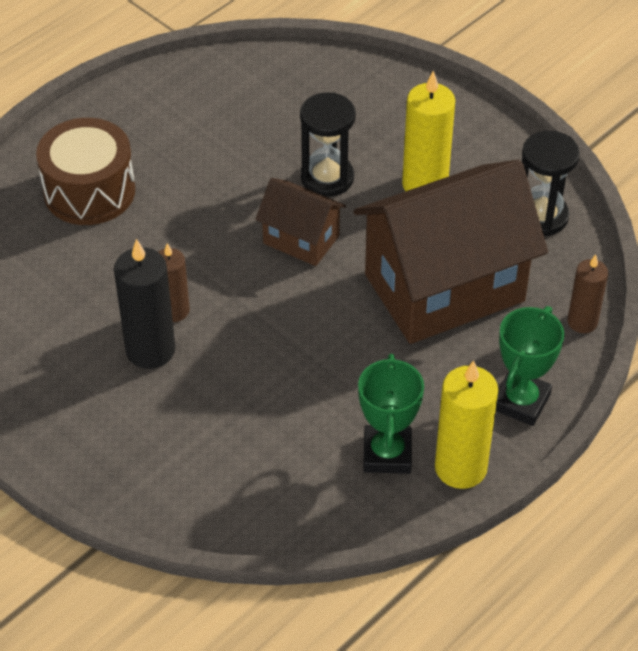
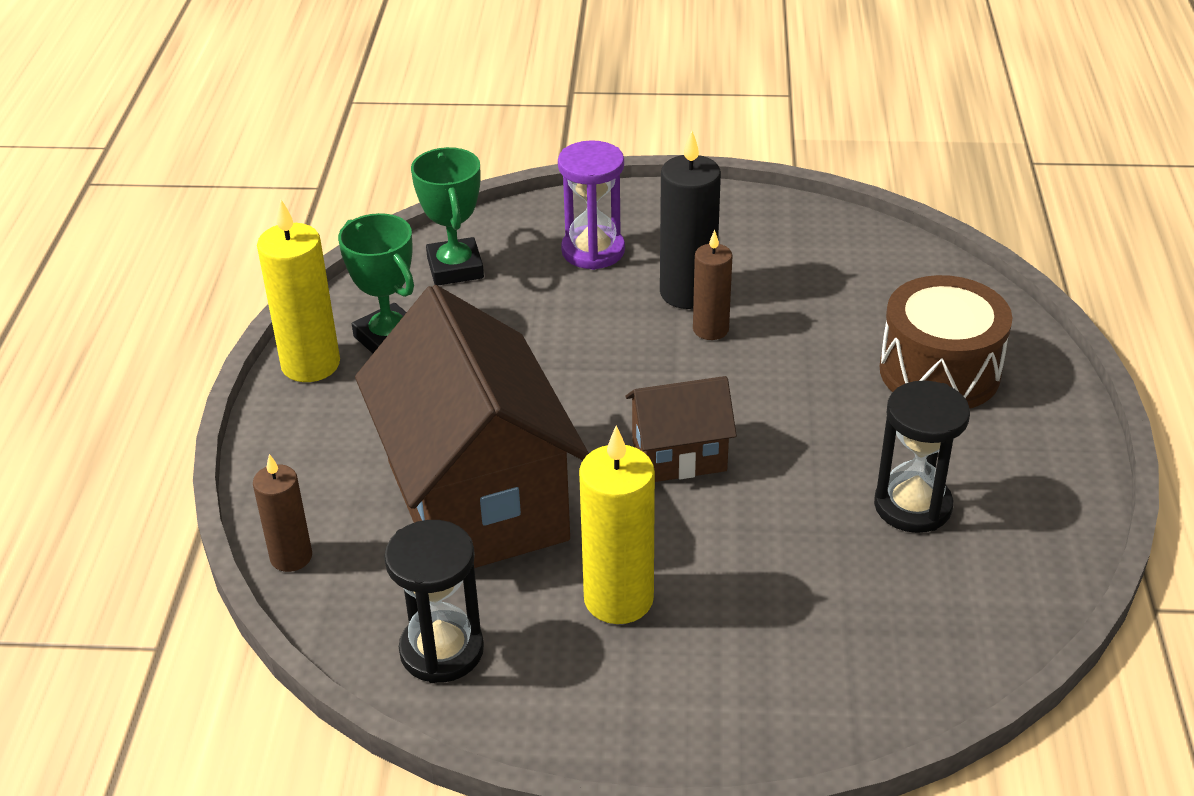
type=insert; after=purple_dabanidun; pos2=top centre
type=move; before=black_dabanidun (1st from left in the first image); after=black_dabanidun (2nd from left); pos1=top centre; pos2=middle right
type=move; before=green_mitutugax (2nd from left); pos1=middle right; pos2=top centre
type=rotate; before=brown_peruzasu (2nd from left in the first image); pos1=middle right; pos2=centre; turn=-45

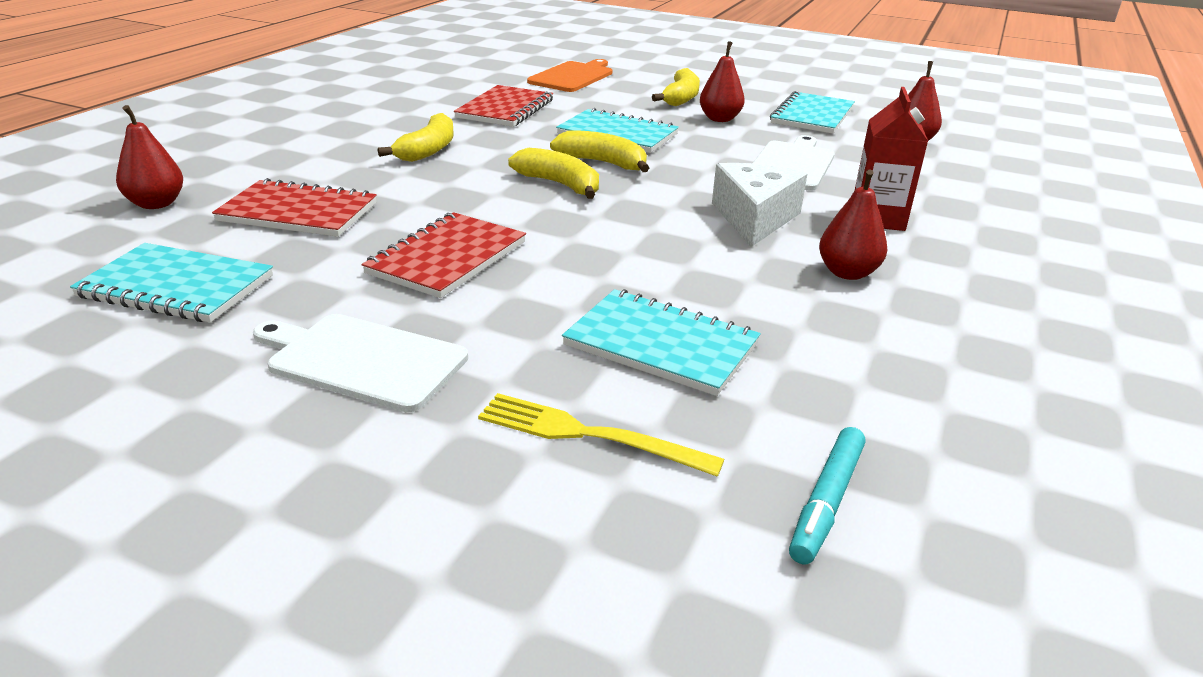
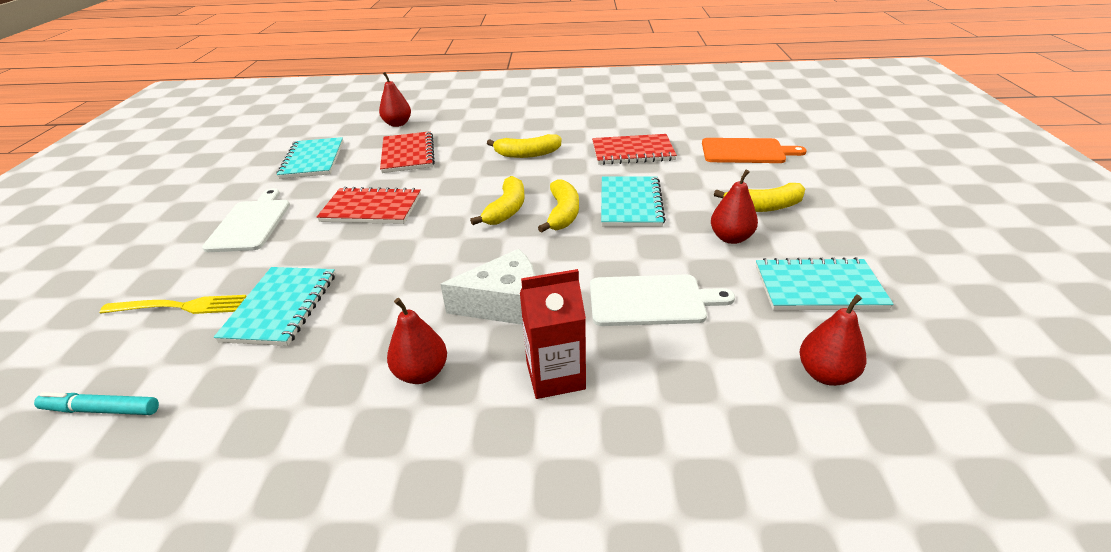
type=rotate; before=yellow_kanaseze; pos1=centre; pos2=middle left; turn=90

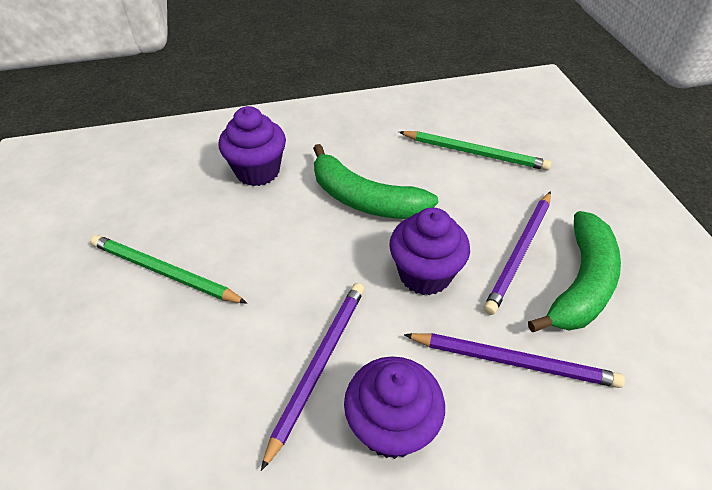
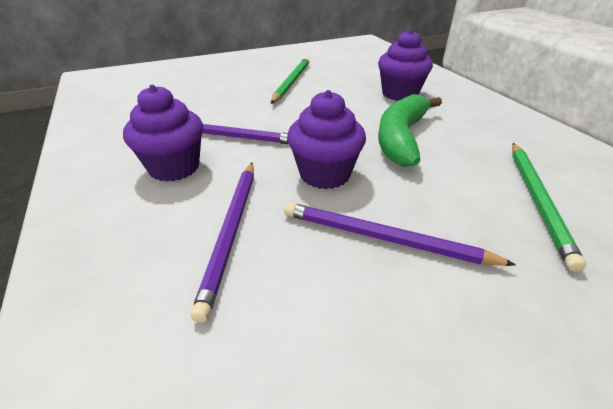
type=delete; before=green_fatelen (2nd from left); pos1=middle right

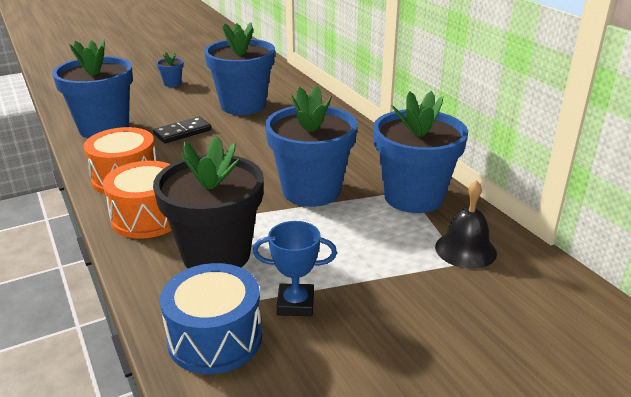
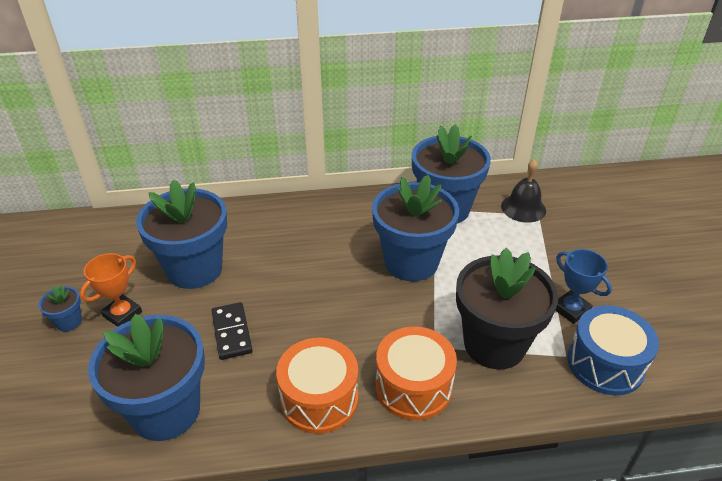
type=insert; after=orange_mitutugax; pos2=middle left
type=rotate; before=blue_mitutugax; pos1=bottom centre; pos2=middle right; turn=-60

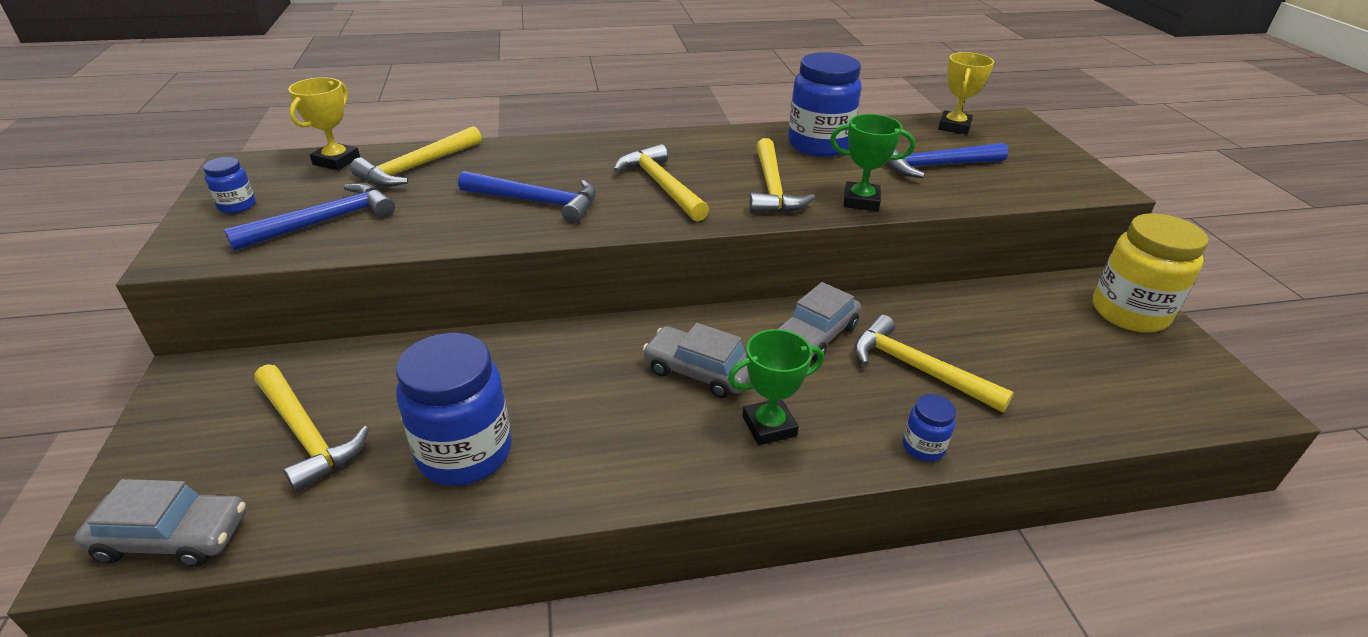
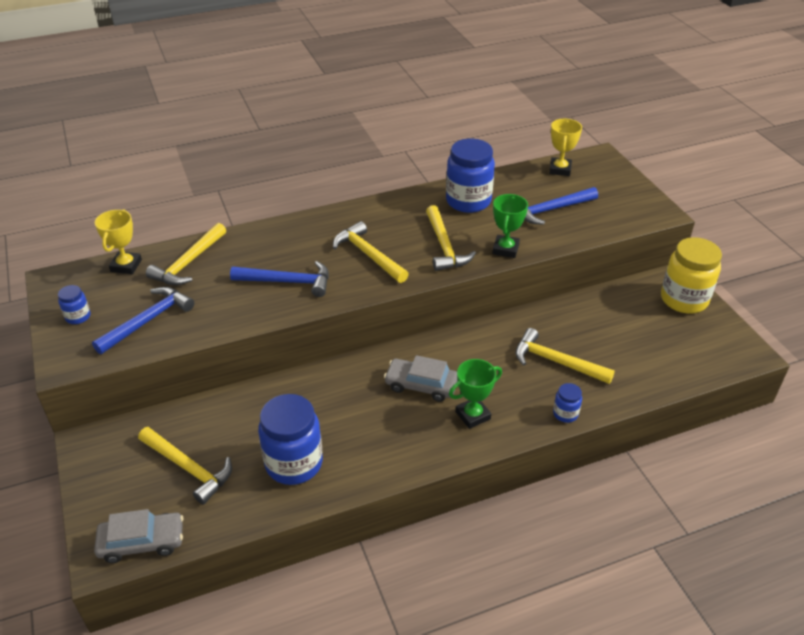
type=delete; before=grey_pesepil (3rd from left); pos1=centre
type=rotate; before=green_mitutugax (2nd from left); pos1=top centre; pos2=centre; turn=-75

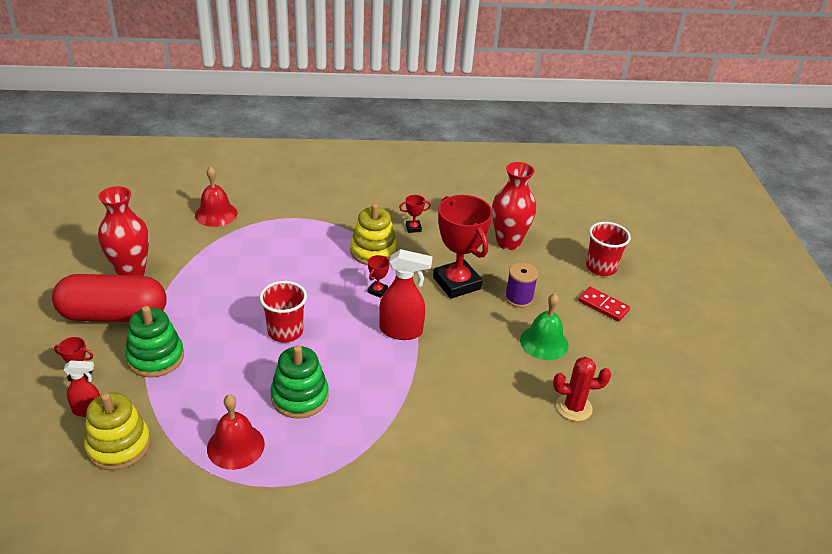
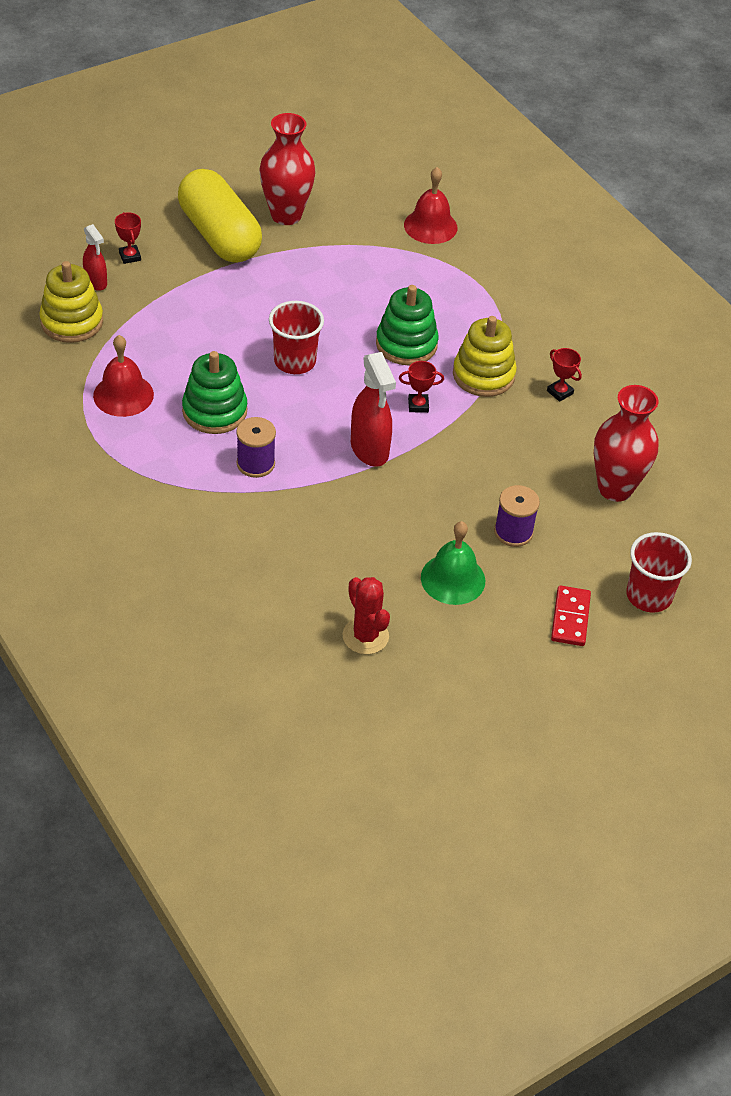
type=delete; before=red_mitutugax (4th from left); pos1=centre
type=insert; after=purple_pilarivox (1st from left); pos2=centre
type=move; before=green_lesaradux (1st from left in the first image); after=green_lesaradux (2nd from left); pos1=middle left; pos2=top centre
type=recolor; before=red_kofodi; after=yellow_kofodi; pos1=middle left; pos2=top left

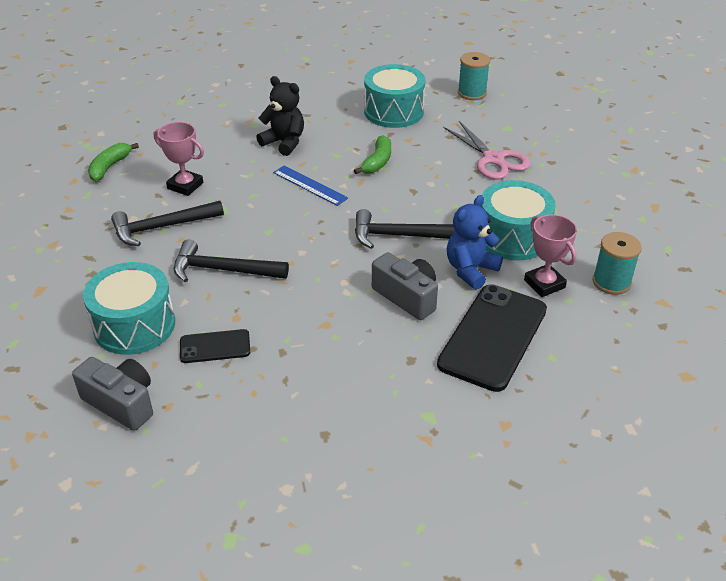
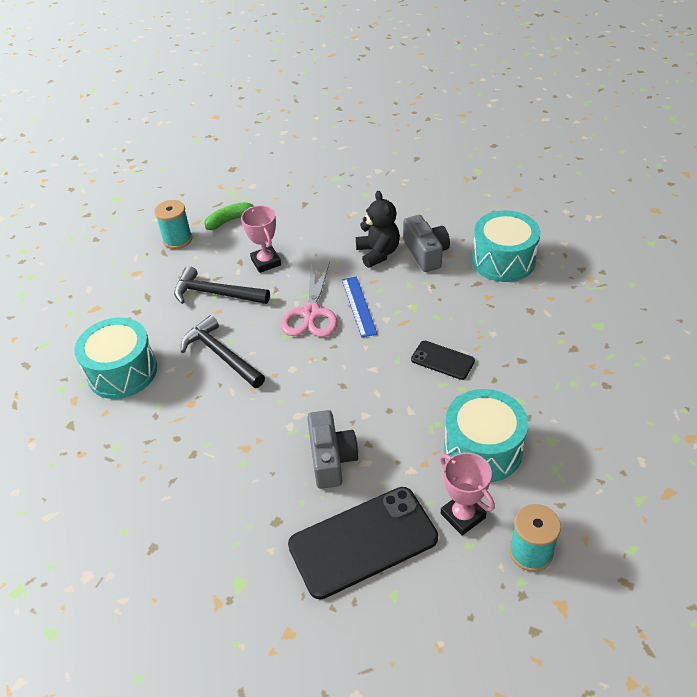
type=delete; before=green_fatelen (2nd from left); pos1=top centre
type=delete; before=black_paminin (3rd from left); pos1=centre
type=delete; before=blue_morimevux; pos1=centre
type=move; before=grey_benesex (1st from left in the first image); after=grey_benesex (2nd from left); pos1=bottom left; pos2=centre
type=move; before=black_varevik (1st from left in the first image); after=black_varevik (2nd from left); pos1=middle left; pos2=centre
type=move; before=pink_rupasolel; pos1=top right; pos2=centre
type=move; before=turquoise_pilarivox (1st from left); pos1=top centre; pos2=top left
type=rotate; before=pink_mitutugax (2nd from left); pos1=middle right; pos2=bottom right; turn=-45

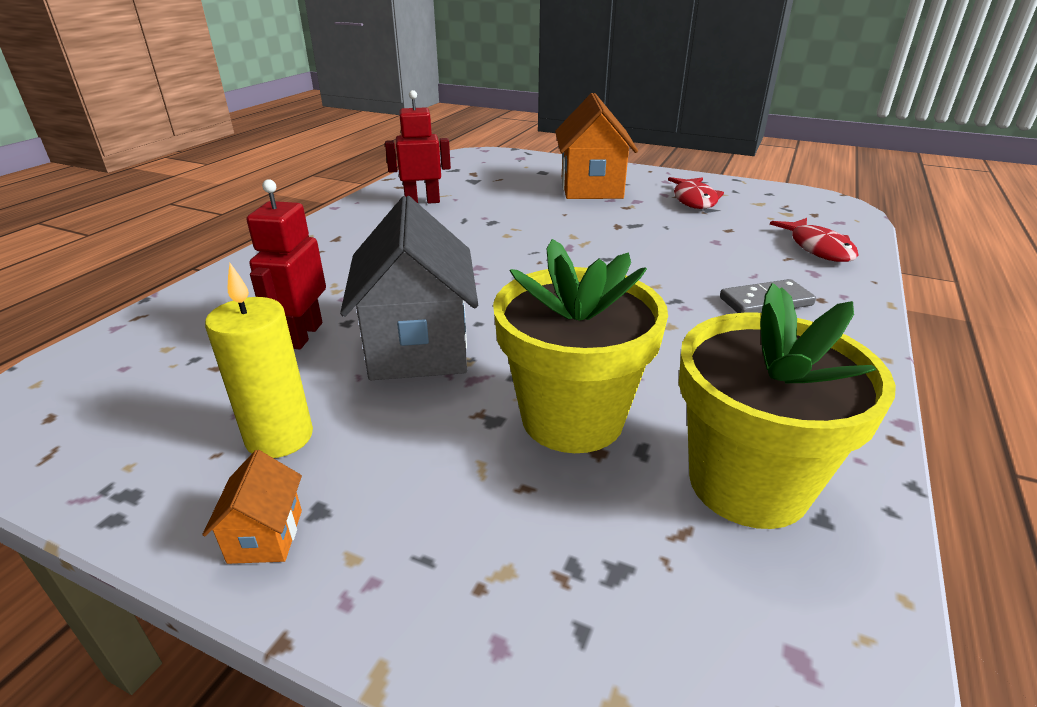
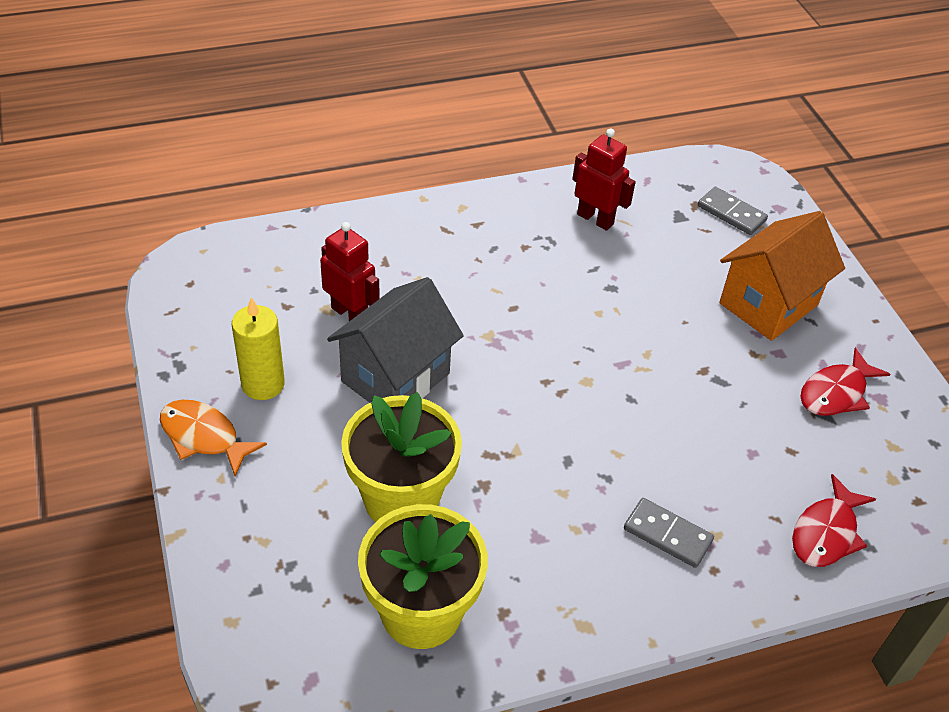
type=insert; after=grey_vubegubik (2nd from left); pos2=top right
type=replace; before=orange_peruzasu (1st from left); after=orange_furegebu; pos1=bottom left; pos2=middle left
type=rotate; before=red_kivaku (1st from left); pos1=middle left; pos2=centre; turn=75

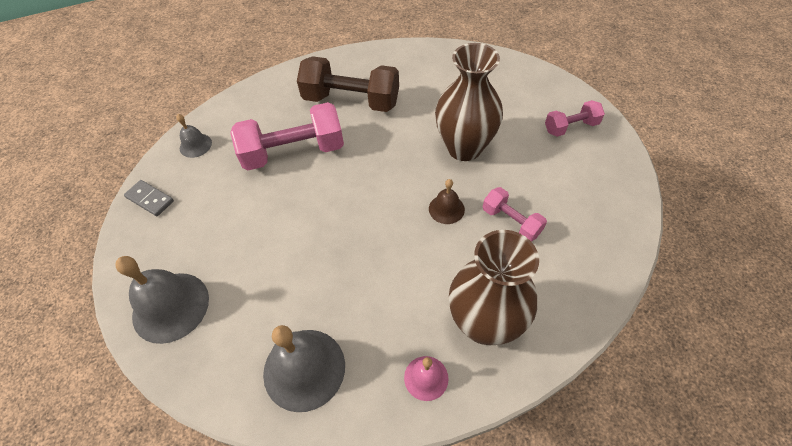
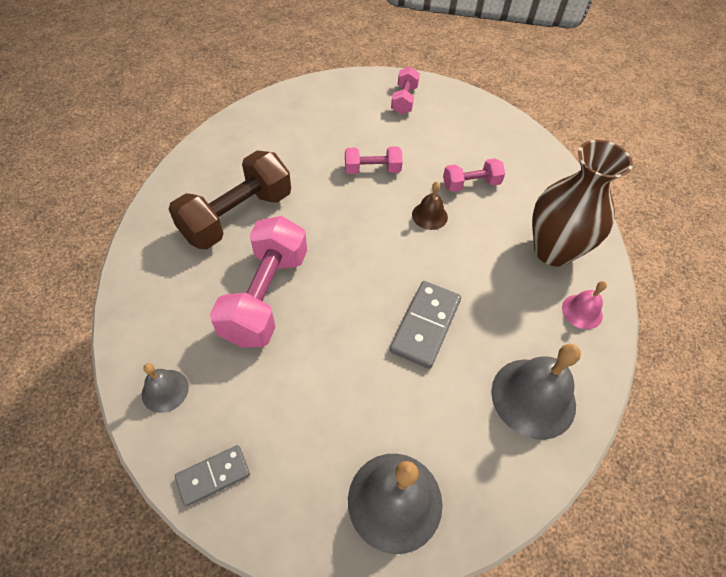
type=insert; after=grey_vubegubik (2nd from left); pos2=centre
type=replace; before=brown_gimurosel (1st from left); after=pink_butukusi (2nd from left); pos1=top centre; pos2=top centre

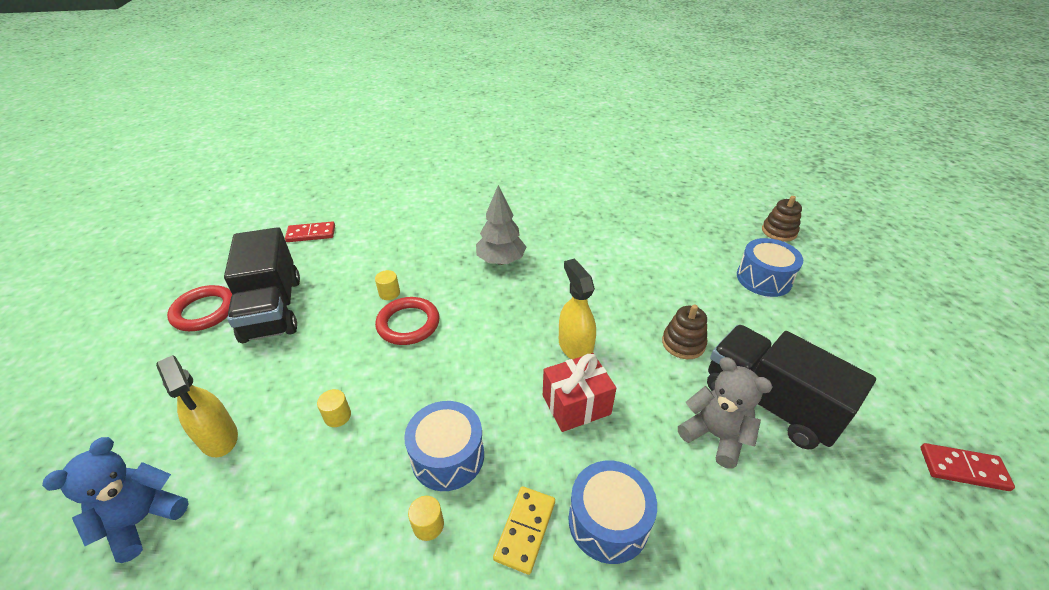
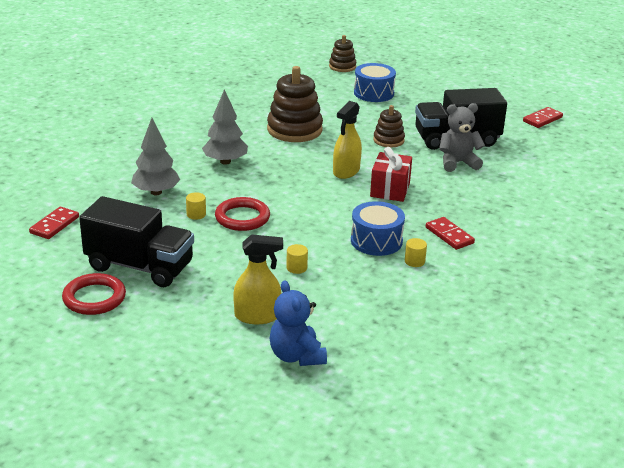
type=delete; before=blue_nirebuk (2nd from left); pos1=bottom centre
type=insert; after=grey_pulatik (1st from left); pos2=middle left
type=insert; after=brown_lesaradux (1st from left); pos2=top centre
type=recolor; before=yellow_vubegubik; after=red_vubegubik (2nd from left); pos1=bottom centre; pos2=middle right
type=rotate; before=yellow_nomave (2nd from left); pos1=centre; pos2=top centre; turn=-75

